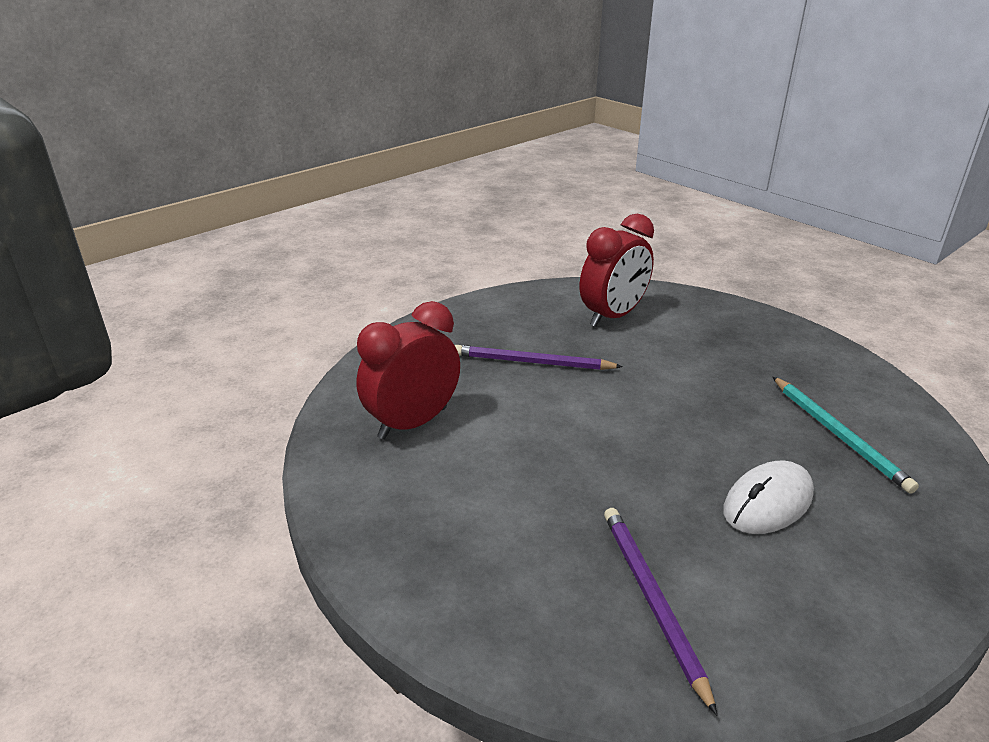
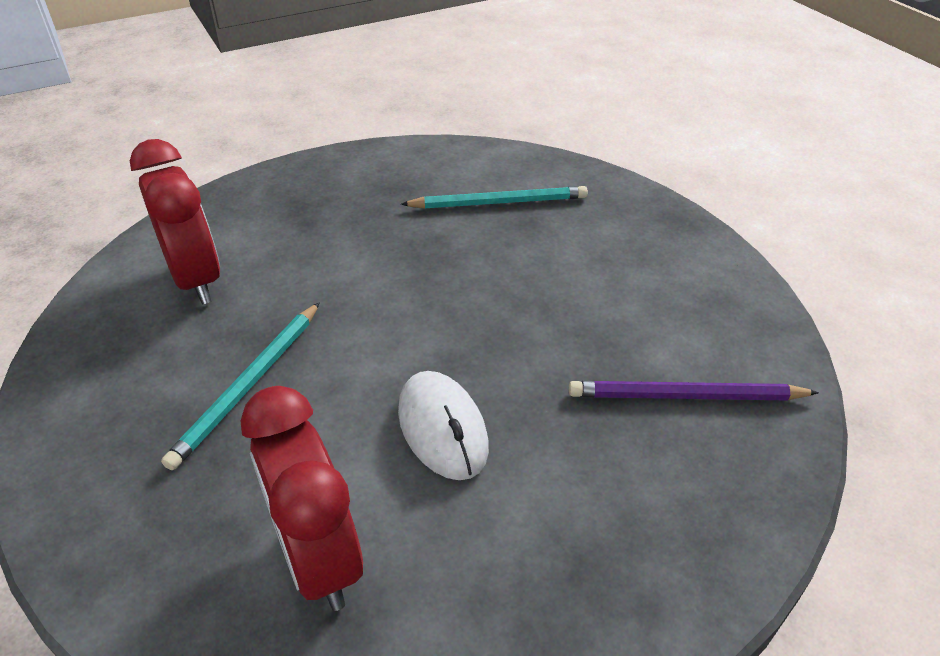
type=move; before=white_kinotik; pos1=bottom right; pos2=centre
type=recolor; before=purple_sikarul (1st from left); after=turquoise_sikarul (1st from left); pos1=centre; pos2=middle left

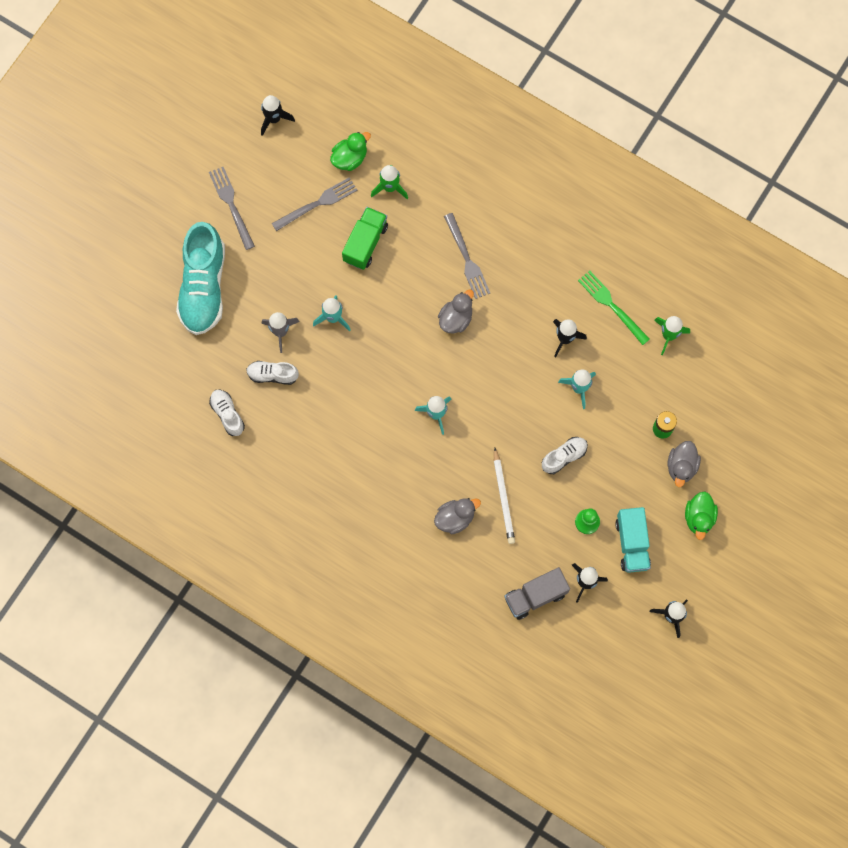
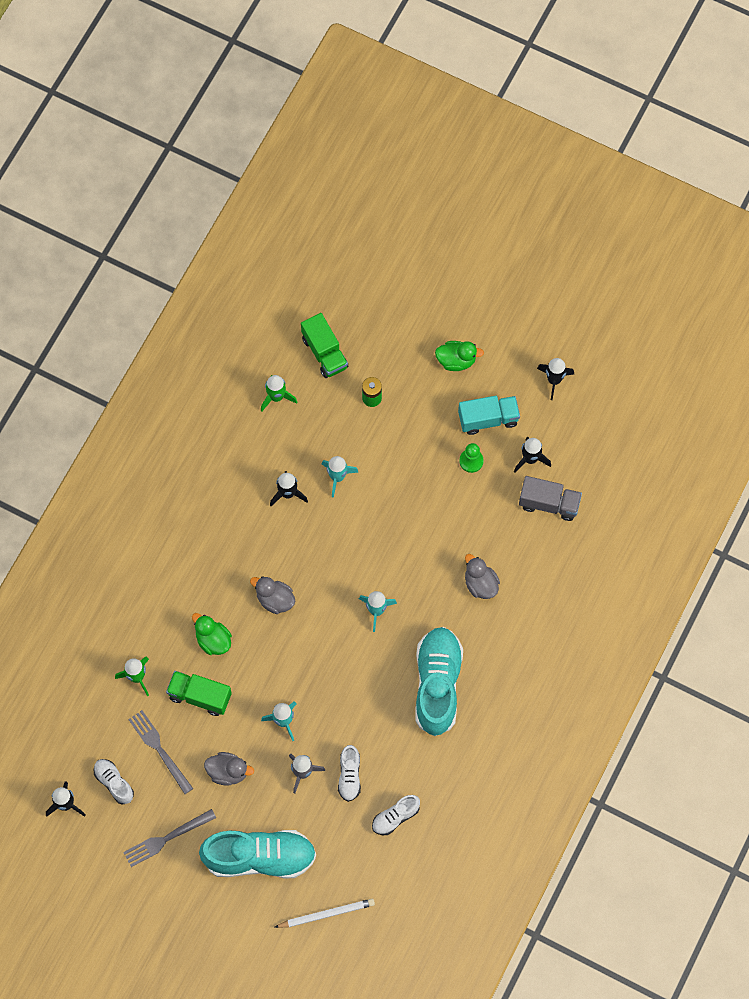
type=delete; before=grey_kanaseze (3rd from left); pos1=top centre
type=delete; before=green_kanaseze; pos1=middle right
type=insert; after=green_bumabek (2nd from left); pos2=centre
type=insert; after=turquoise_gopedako (2nd from left); pos2=bottom centre
type=move; before=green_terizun (1st from left); pos1=top centre; pos2=middle left
type=move; before=white_sikarul; pos1=centre; pos2=bottom centre
type=move; before=white_gopedako (3rd from left in the first image); after=white_gopedako (1st from left); pos1=centre; pos2=bottom left
type=move; before=grey_terizun (3rd from left in the first image); after=grey_terizun (1st from left); pos1=middle right; pos2=bottom left
type=rotate; before=grey_bumabek; pos1=bottom centre; pos2=middle right; turn=-45

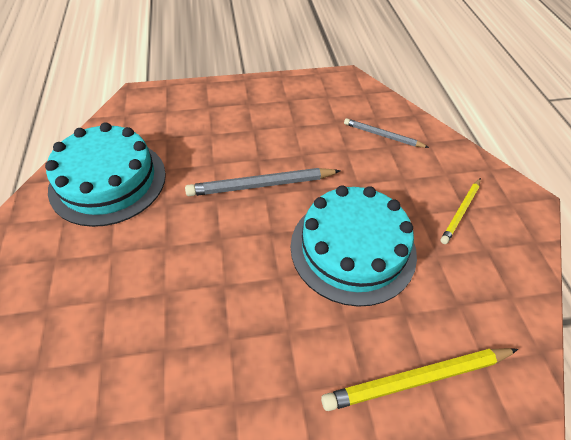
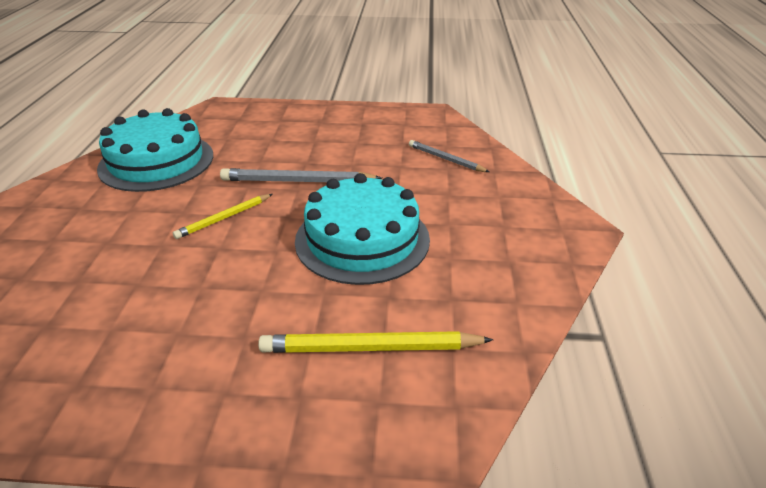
type=move; before=yellow_sikarul (2nd from left in the first image); after=yellow_sikarul (1st from left); pos1=middle right; pos2=middle left

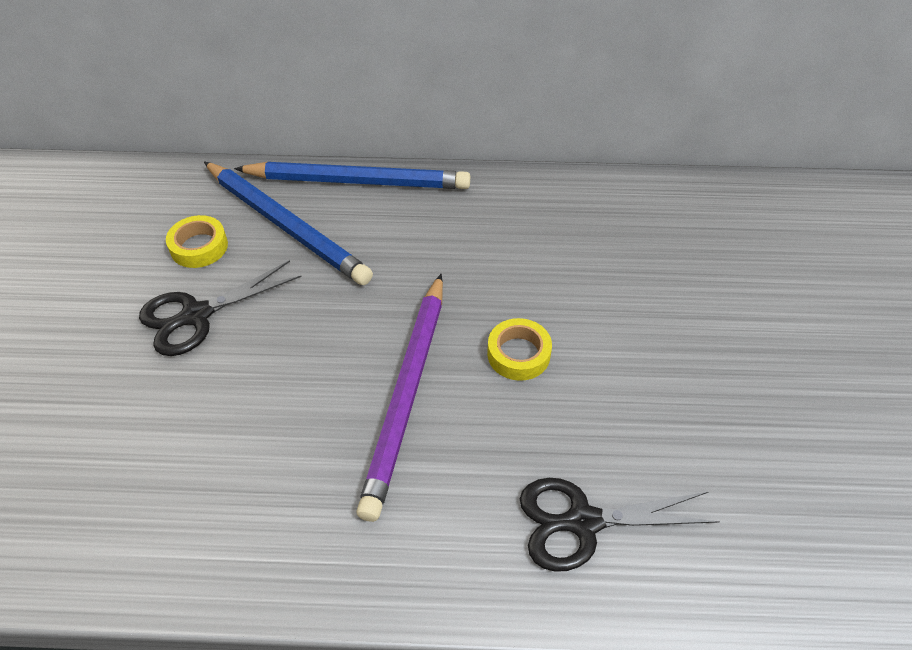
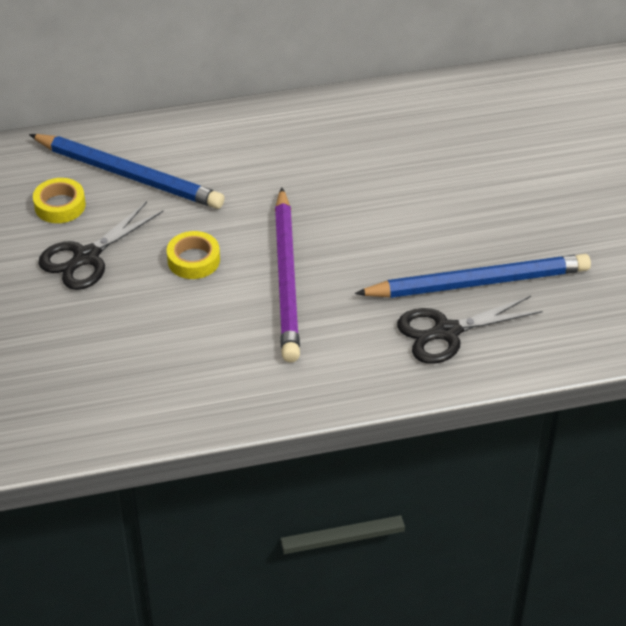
type=move; before=blue_sikarul (2nd from left); pos1=top centre; pos2=middle right
type=move; before=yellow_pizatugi (2nd from left); pos1=centre; pos2=middle left

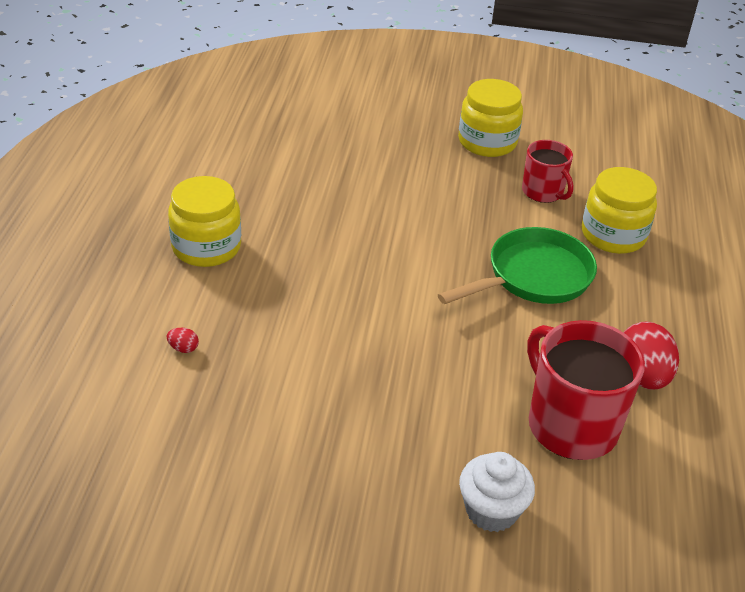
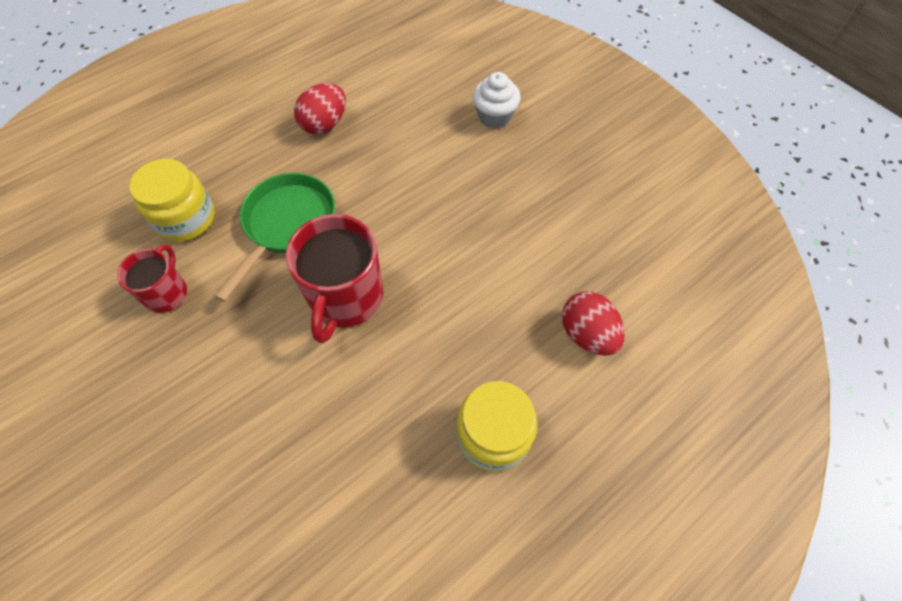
type=delete; before=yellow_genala (2nd from left); pos1=top centre
type=move; before=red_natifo (2nd from left); pos1=middle right; pos2=centre
type=rotate; before=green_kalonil; pos1=middle right; pos2=middle left; turn=105
type=resize; before=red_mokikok (1st from left in the first image); pos1=middle left; pos2=centre; scale=2.39

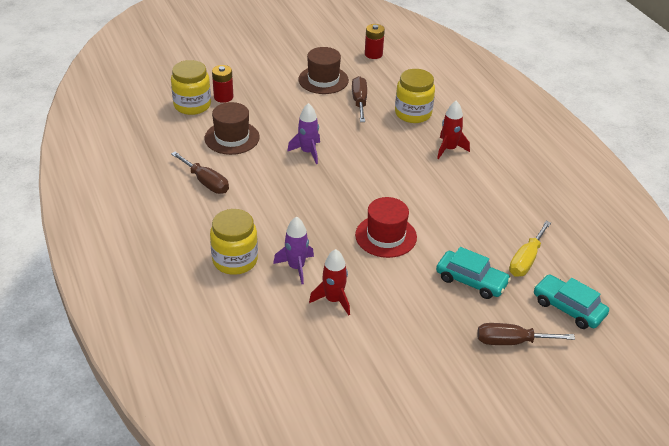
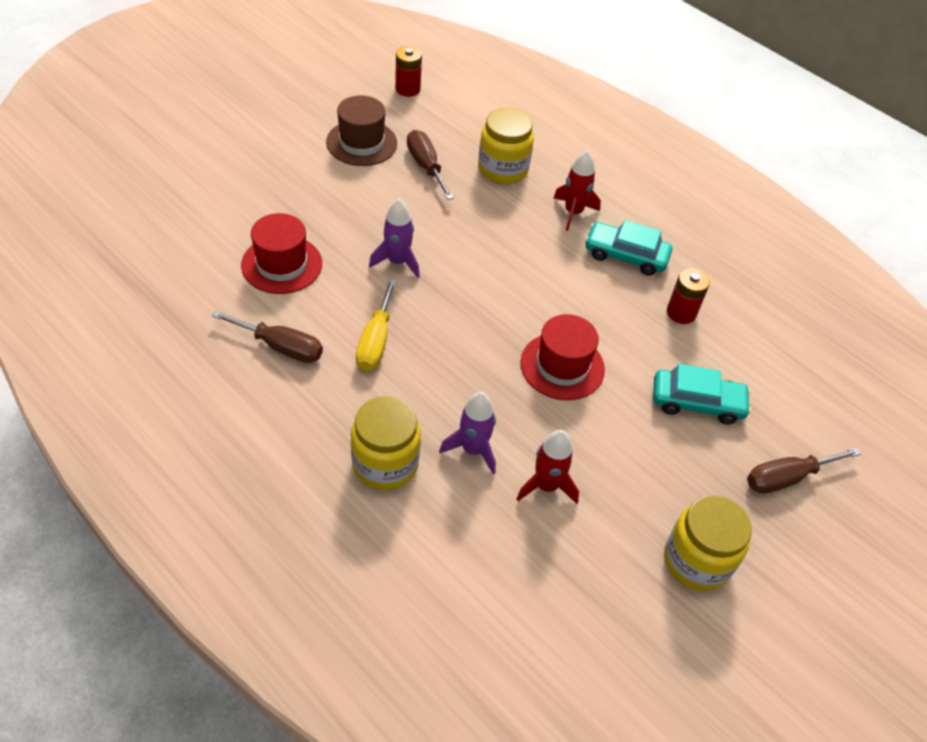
type=move; before=yellow_genala (1st from left in the first image); after=yellow_genala (3rd from left); pos1=top left; pos2=bottom right
type=move; before=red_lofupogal (1st from left in the first image); after=red_lofupogal (2nd from left); pos1=top centre; pos2=middle right
type=move; before=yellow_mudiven; pos1=middle right; pos2=centre
type=move; before=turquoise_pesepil (2nd from left in the first image); after=turquoise_pesepil (1st from left); pos1=bottom right; pos2=middle right
type=recolor; before=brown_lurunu (1st from left); after=red_lurunu (1st from left); pos1=top centre; pos2=middle left

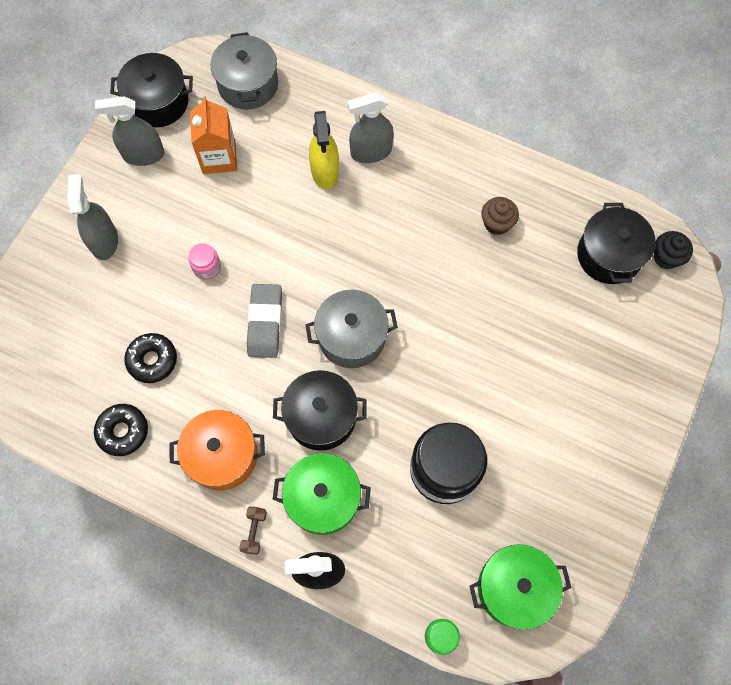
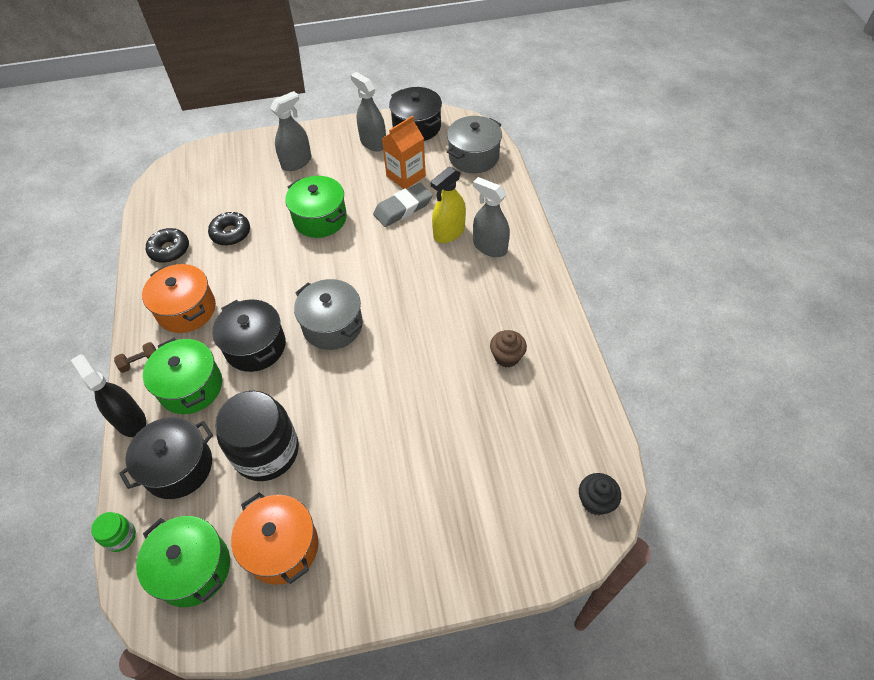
type=insert; after=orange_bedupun (2nd from left); pos2=bottom left
type=move; before=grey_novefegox; pos1=centre; pos2=top centre
type=move; before=black_bedupun (3rd from left in the first image); after=black_bedupun (1st from left); pos1=middle right; pos2=bottom left
type=replace; before=pink_genala; after=green_bedupun (3rd from left); pos1=middle left; pos2=top centre

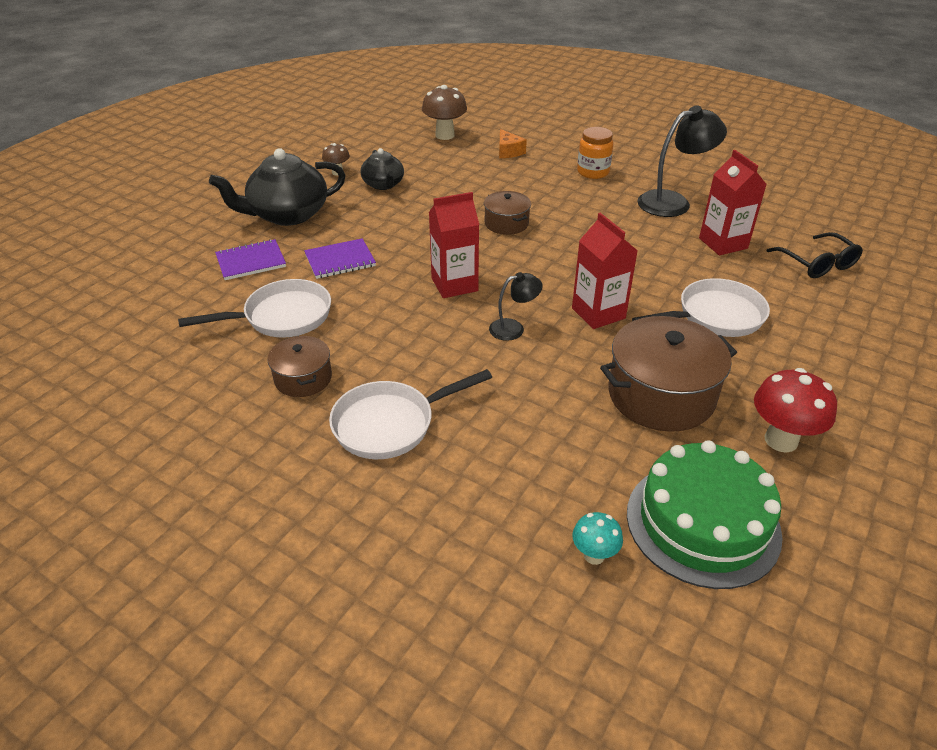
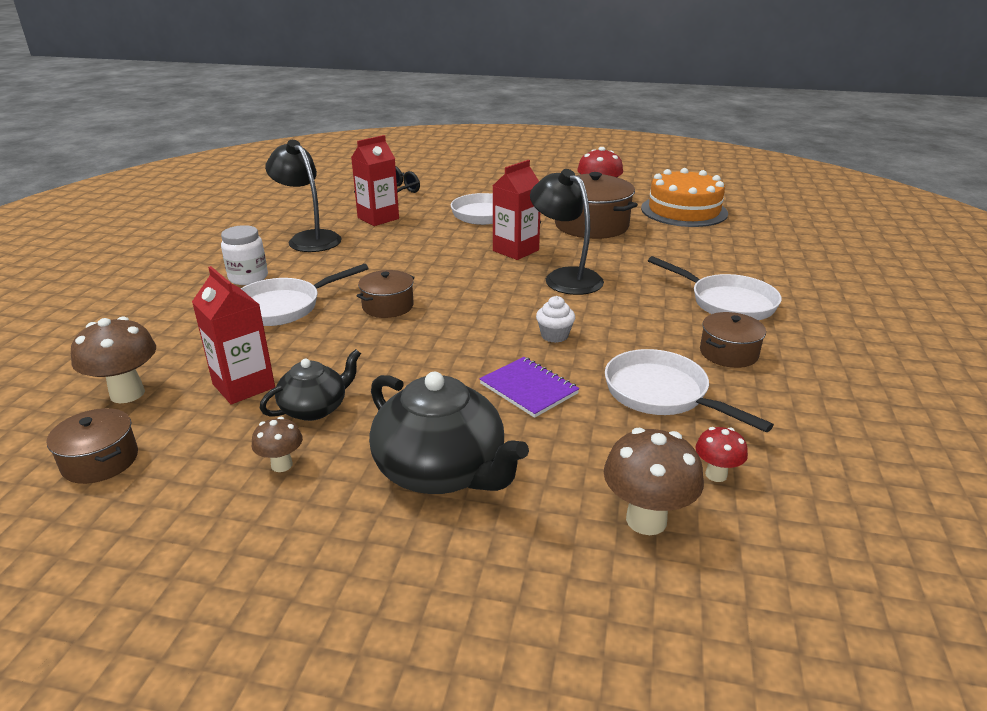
type=delete; before=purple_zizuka (1st from left); pos1=middle left
type=delete; before=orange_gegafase; pos1=top centre
type=delete; before=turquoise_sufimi; pos1=bottom centre
type=insert; after=brown_bedupun (1st from left); pos2=middle left
type=insert; after=white_kalonil (1st from left); pos2=middle left
type=insert; after=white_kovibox; pos2=centre
type=insert; after=brown_sufimi (3rd from left); pos2=bottom centre
type=insert; after=red_sufimi (2nd from left); pos2=middle right
type=move; before=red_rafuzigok (1st from left); pos1=top centre; pos2=middle left
type=recolor; before=orange_genala; after=white_genala; pos1=top centre; pos2=middle left
type=recolor; before=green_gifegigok; after=orange_gifegigok; pos1=bottom right; pos2=top right
type=resize; before=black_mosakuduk (1st from left in the first image); pos1=centre; pos2=top centre; scale=1.85

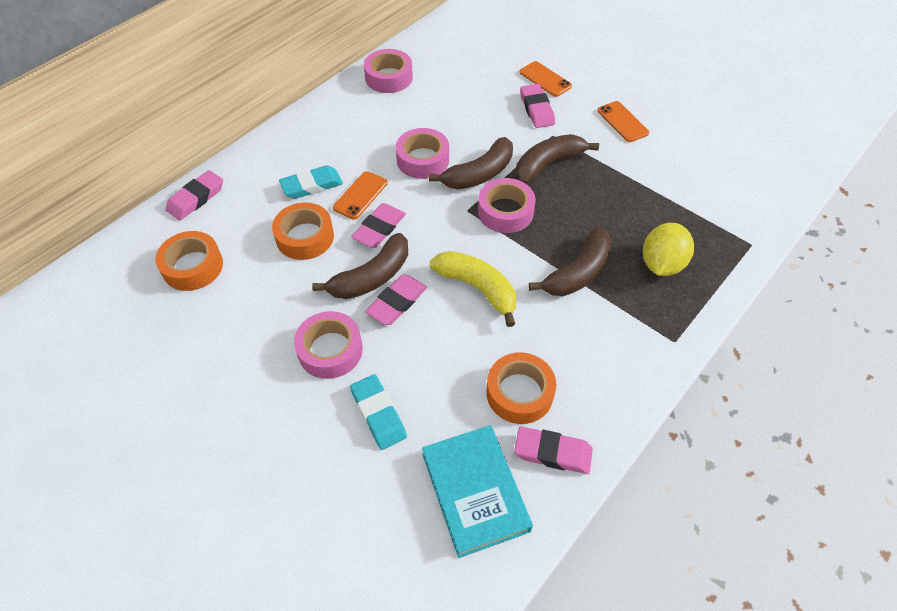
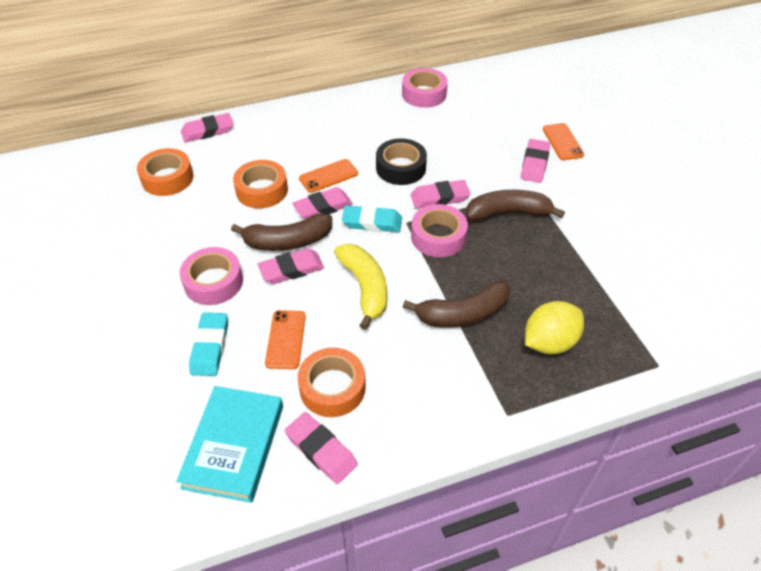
type=move; before=turquoise_novefegox (1st from left in the first image); after=turquoise_novefegox (2nd from left); pos1=top centre; pos2=centre
type=move; before=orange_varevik (3rd from left in the first image); after=orange_varevik (1st from left); pos1=top right; pos2=centre
type=replace; before=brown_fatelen (2nd from left); after=pink_novefegox (5th from left); pos1=top centre; pos2=centre
type=recolor; before=pink_pizatugi (3rd from left); after=black_pizatugi; pos1=top centre; pos2=top centre

